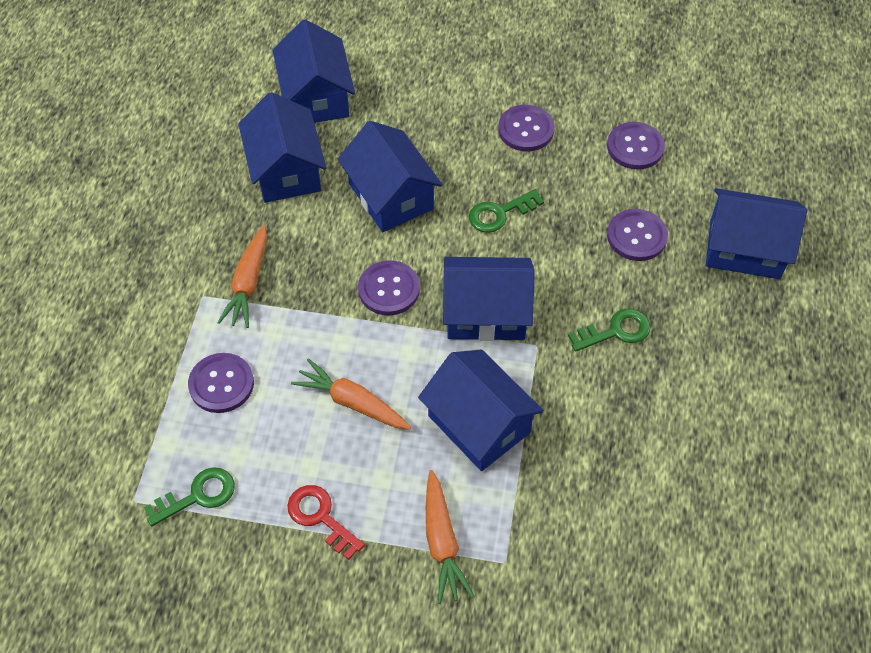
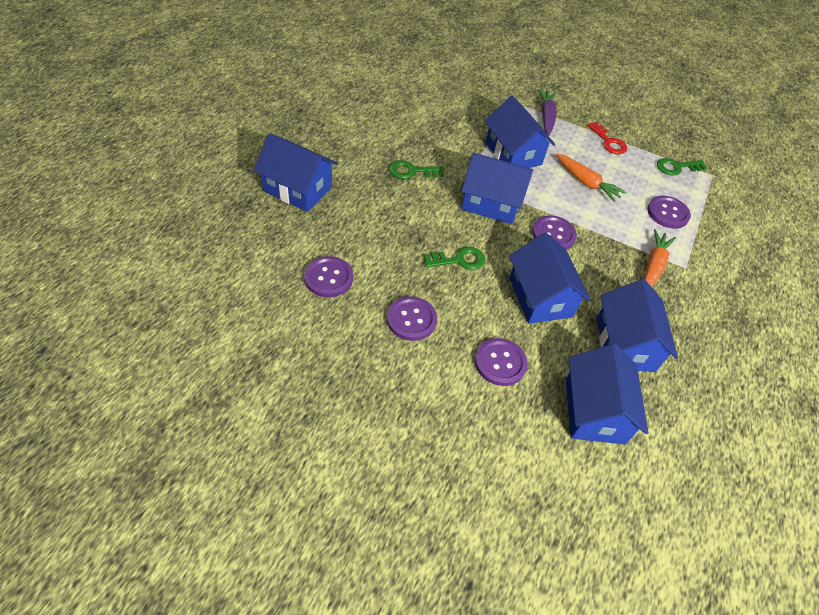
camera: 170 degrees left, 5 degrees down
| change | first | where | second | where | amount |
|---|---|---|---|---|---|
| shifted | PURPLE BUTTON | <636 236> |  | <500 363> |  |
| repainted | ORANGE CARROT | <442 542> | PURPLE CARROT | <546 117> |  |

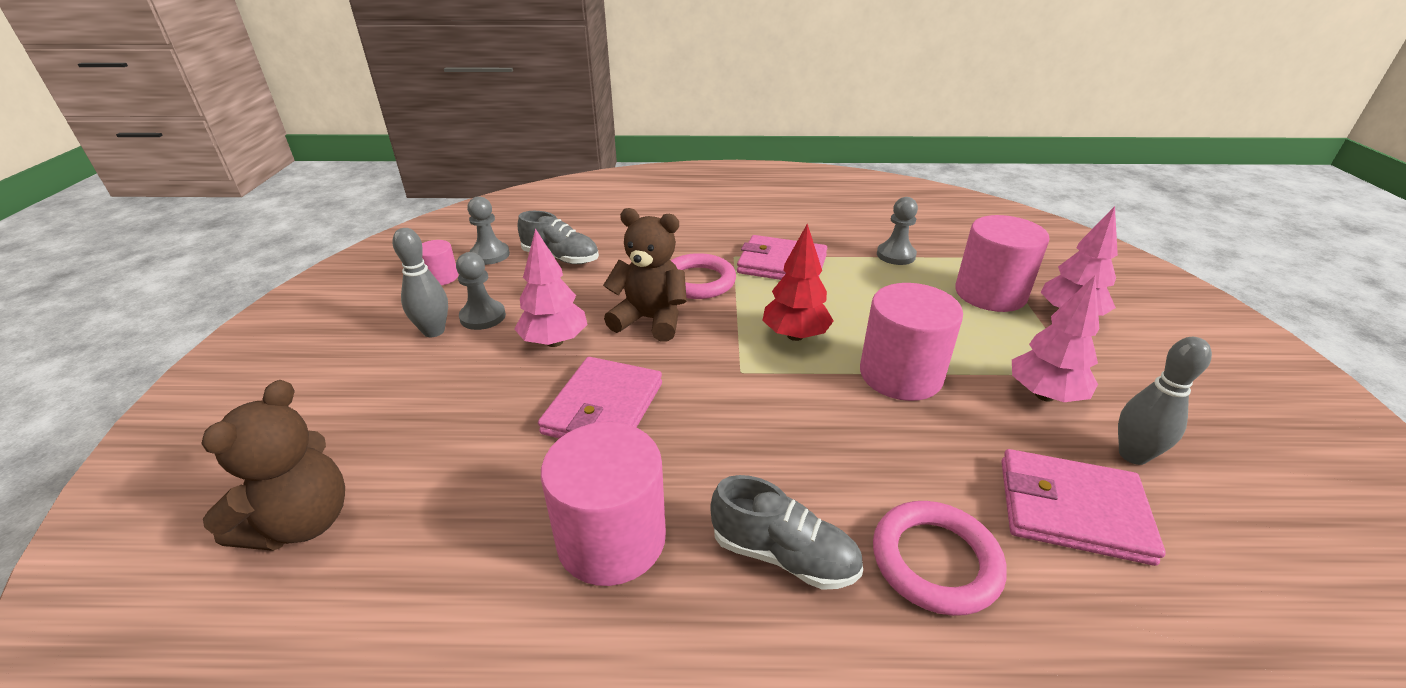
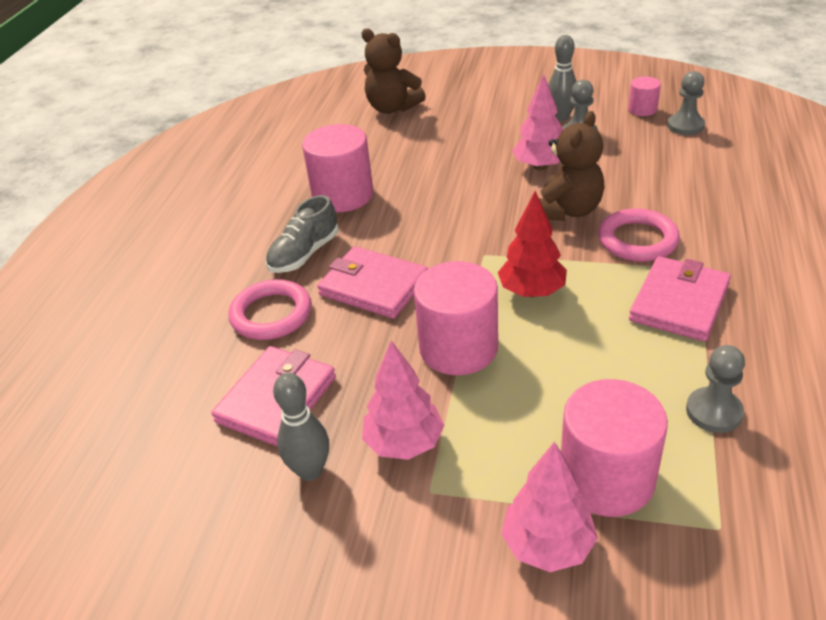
camera: 105 degrees right, 5 degrees up
| change | first | where | second | where | amount |
|---|---|---|---|---|---|
| gone | GREY SHOE | <561 258> |  |  |  |
| shifted | PINK WALLET | <603 408> |  | <373 286> |  |

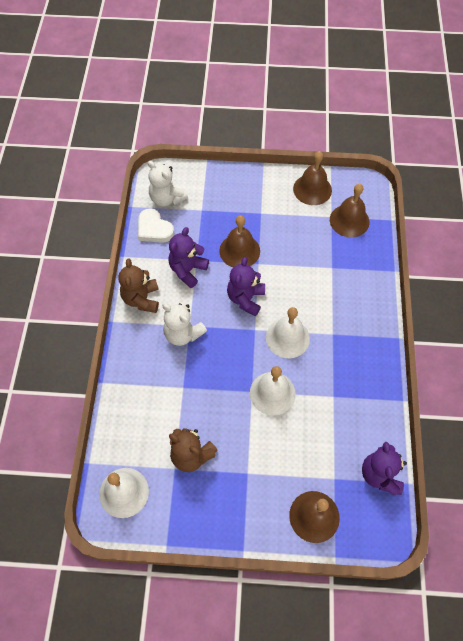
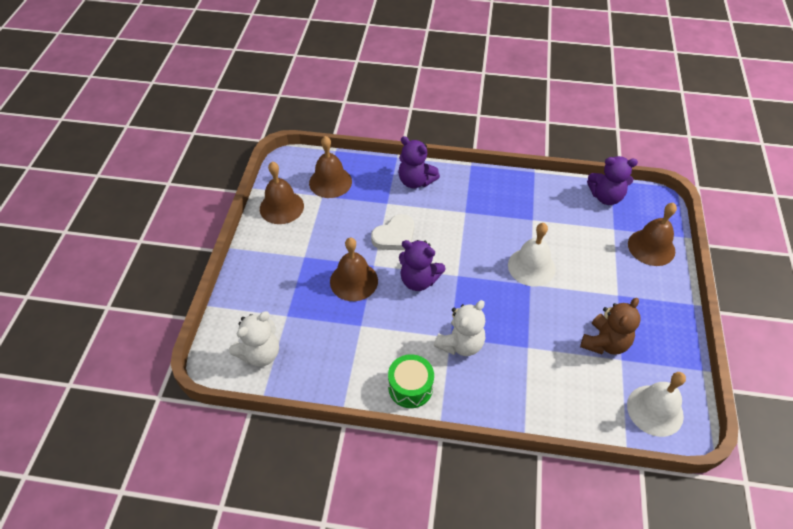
camera: 85 degrees left, 10 degrees down
| change | first | where | second | where | amount |
|---|---|---|---|---|---|
| gone | WHITE BELL | <287 338> |  |  |  |
| shifted | WHITE HEART | <154 229> |  | <395 236> |  |
| shifted | PURPLE TEDDY BEAR | <187 270> |  | <415 181> |  |
| swapped | BROWN TEDDY BEAR | <141 299> | GREEN DRUM | <410 387> |  |

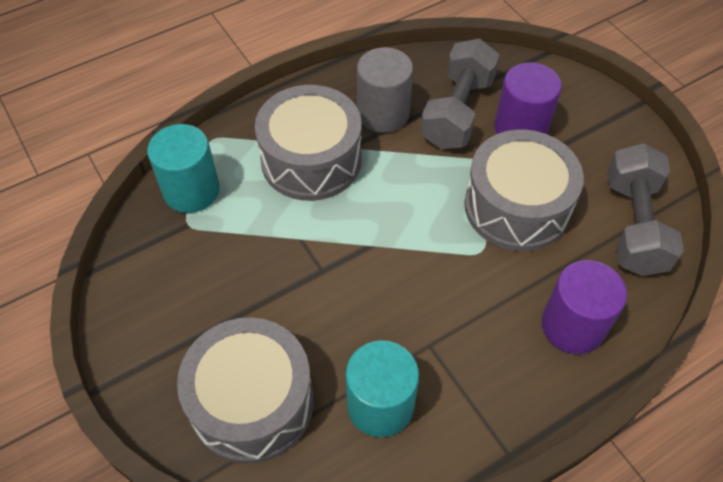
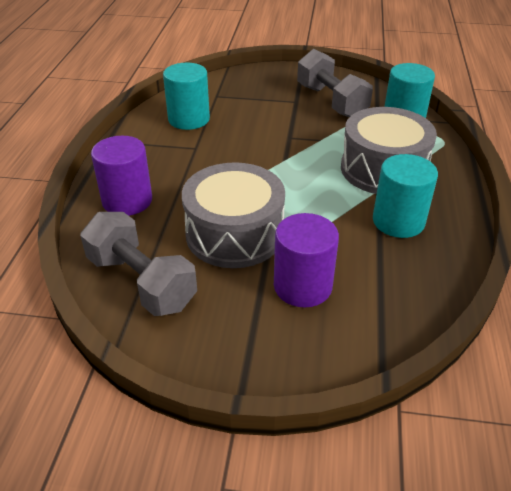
camera: 130 degrees right, 15 degrees down
| change | first | where | second | where | amount |
|---|---|---|---|---|---|
| gone | GREY DRUM | <252 402> |  |  |  |
| shifted | GREY DUMBBELL | <457 111> |  | <331 101> |  |
| repainted | GREY CYLINDER | <383 113> | TURQUOISE CYLINDER | <398 221> |  |

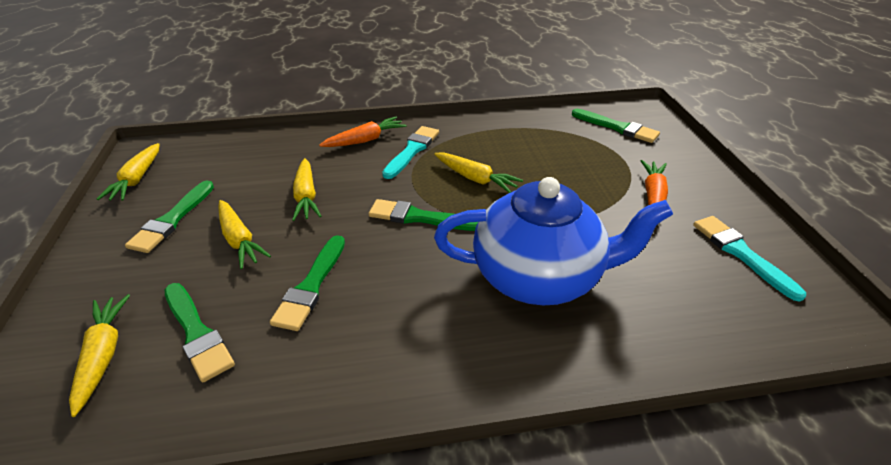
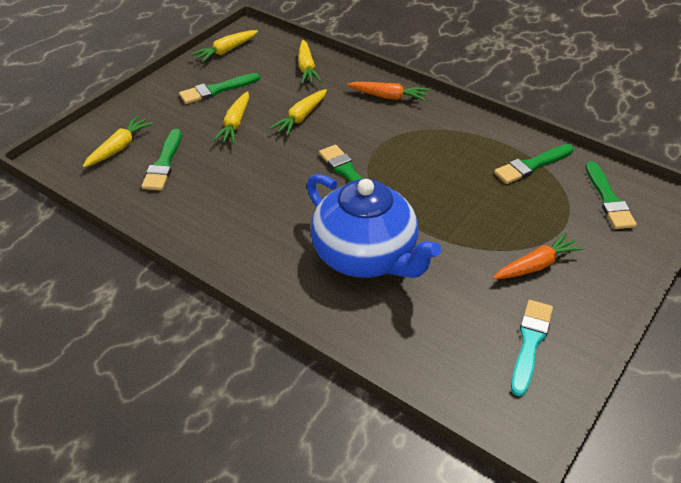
camera: 45 degrees right, 5 degrees up
| change | first | where | second | where | amount |
|---|---|---|---|---|---|
| gone | TURQUOISE BRUSH | <412 150> |  |  |  |
| shifted | GREEN BRUSH | <311 286> |  | <531 165> |  |
| shifted | YELLOW CARROT | <475 178> |  | <306 68> |  |

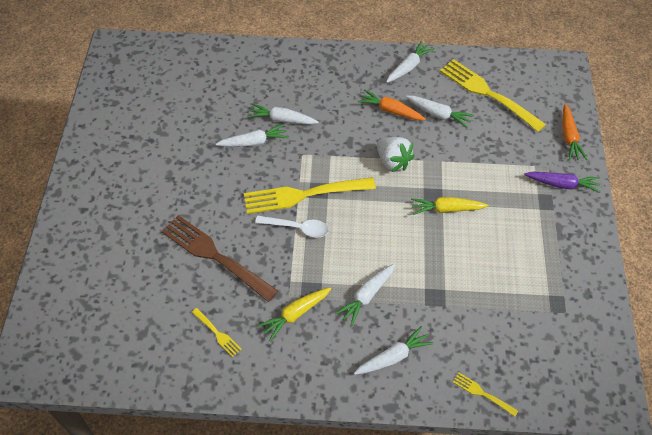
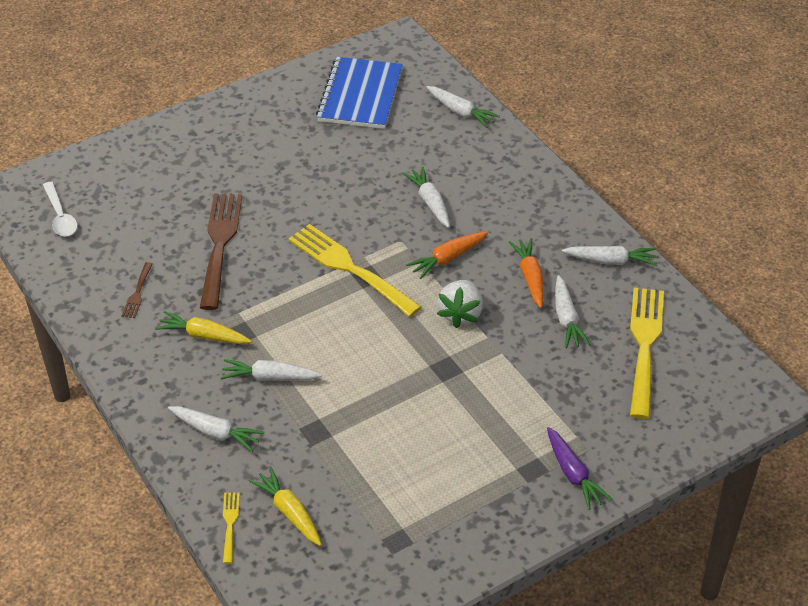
camera: 55 degrees right, 10 degrees down
| change | first | where | second | where | amount |
|---|---|---|---|---|---|
| new |  |  | BLUE NOTEBOOK | <360 95> |  |
| shifted | WHITE CARROT | <253 142> |  | <460 112> |  |
| shifted | WHITE SPOON | <297 228> |  | <60 216> |  |
| shifted | YELLOW CARROT | <446 209> |  | <289 512> |  |
| shifted | ORANGE CARROT | <569 137> |  | <448 258> |  |
| repainted | YELLOW FORK | <217 333> | BROWN FORK | <137 293> |  |

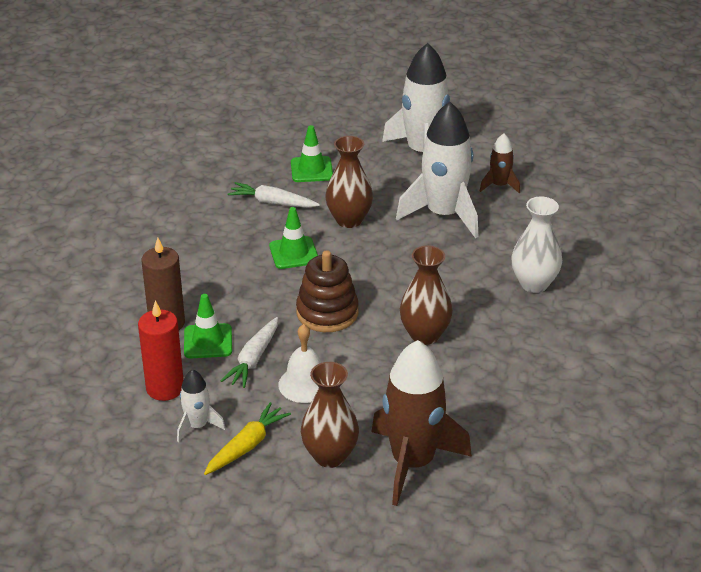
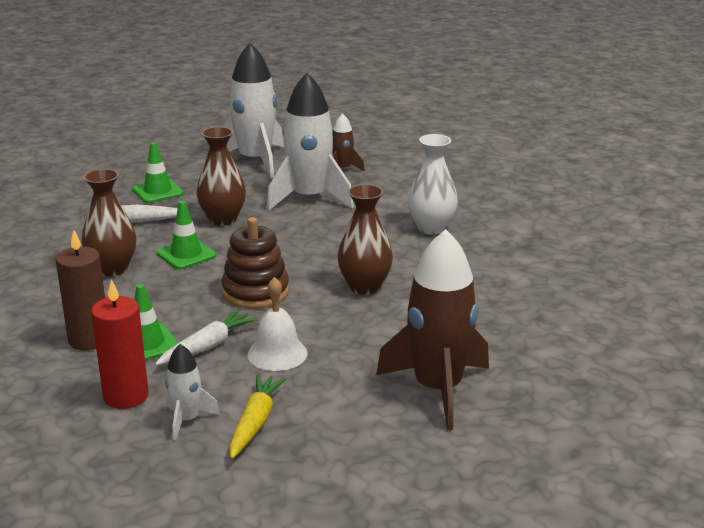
camera: 25 degrees left, 10 degrees down
| change | first | where | second | where | amount |
|---|---|---|---|---|---|
| shifted | BROWN VASE | <330 456> |  | <112 269> |  |
| rotated | WHITE CARROT | <253 359> |  | <207 346> | 135 degrees counterclockwise |

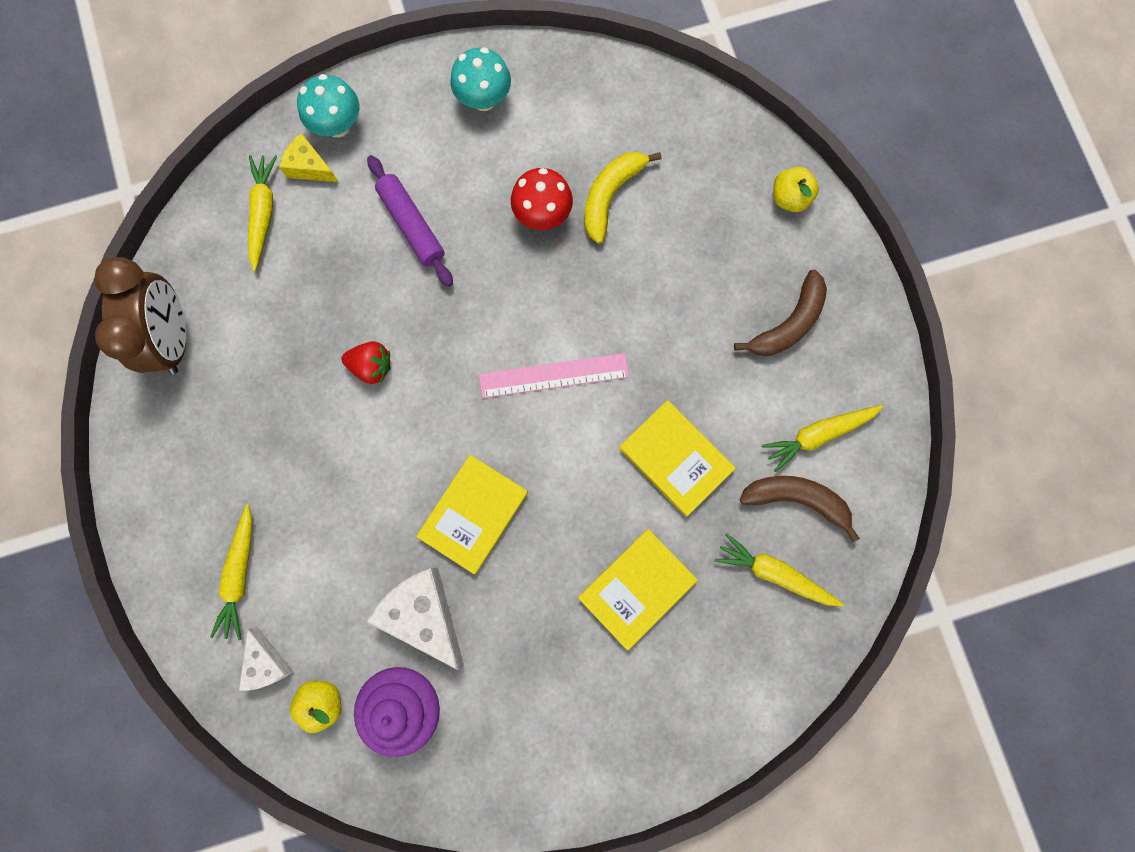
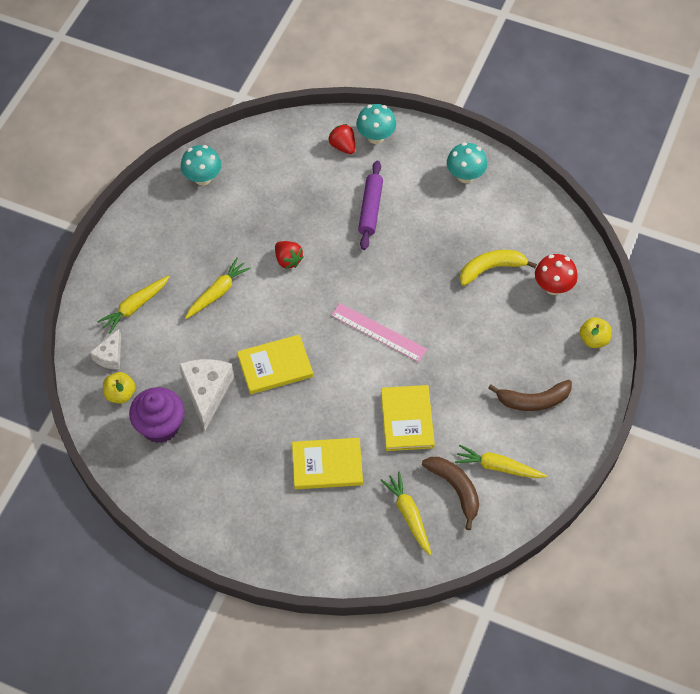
camera: 40 degrees right, 20 degrees down
| change | first | where | second | where | amount |
|---|---|---|---|---|---|
| shifted | YELLOW CARROT | <263 213> |  | <217 292> |  |
| shifted | RED MUSHROOM | <542 214> |  | <553 287> |  |
| swapped | BROWN CLOCK | <174 338> | TURQUOISE MUSHROOM | <202 178> |  |
| swapped | YELLOW CHEESE | <309 167> | RED STRAWBERRY | <343 146> |  |

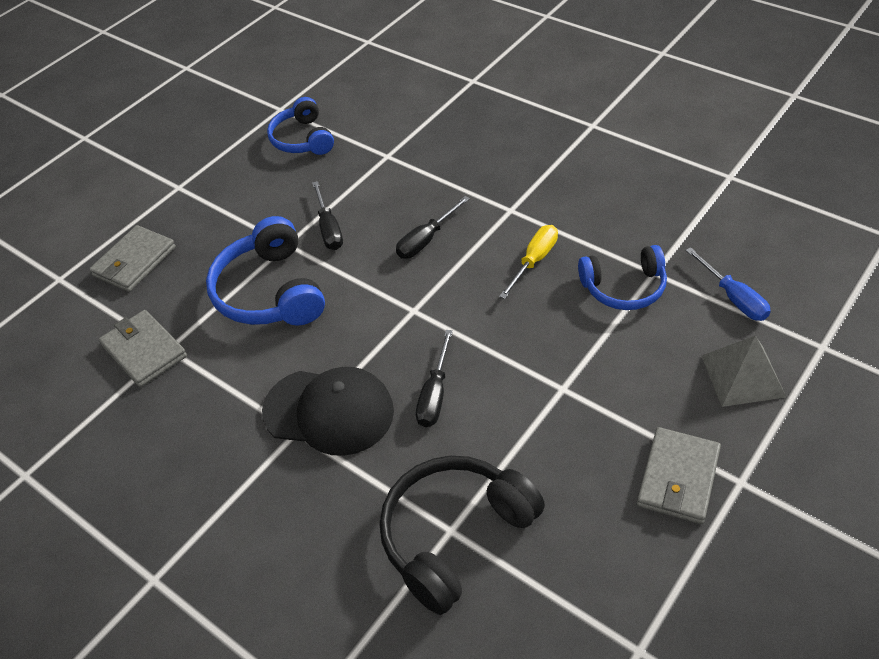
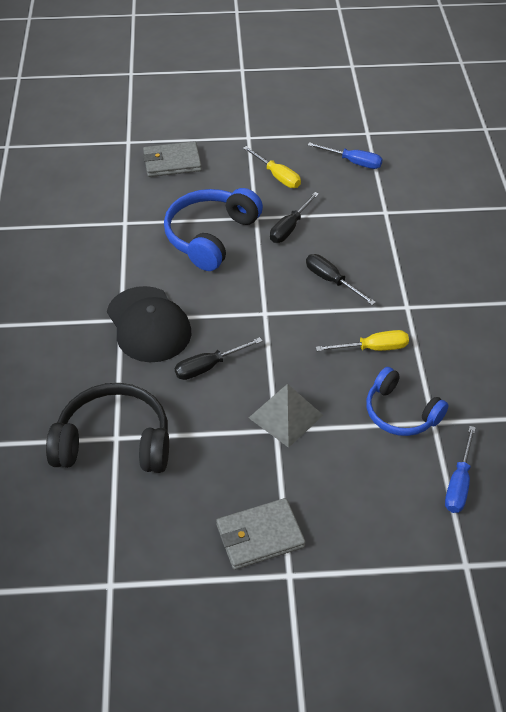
camera: 45 degrees right, 0 degrees up
| change | first | where | second | where | amount |
|---|---|---|---|---|---|
| gone | GREY WALLET | <144 351> |  |  |  |
| new |  |  | YELLOW SCREWDRIVER | <277 176> |  |
| shifted | GREY PYRAMID | <742 376> |  | <285 416> |  |
| swapped | BLUE HEADPHONES | <303 139> | BLUE SCREWDRIVER | <353 162> |  |
| rotated | BLACK SCREWDRIVER | <426 240> |  | <331 281> | 45 degrees clockwise |

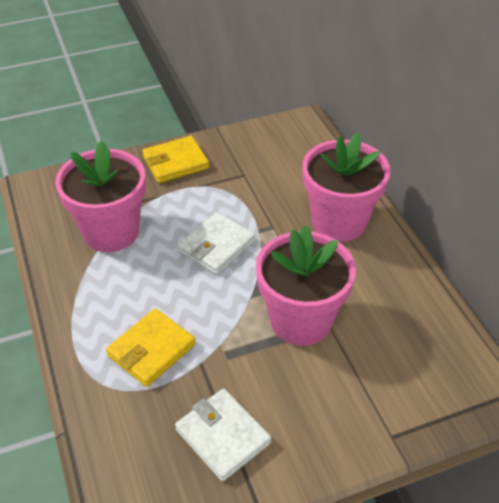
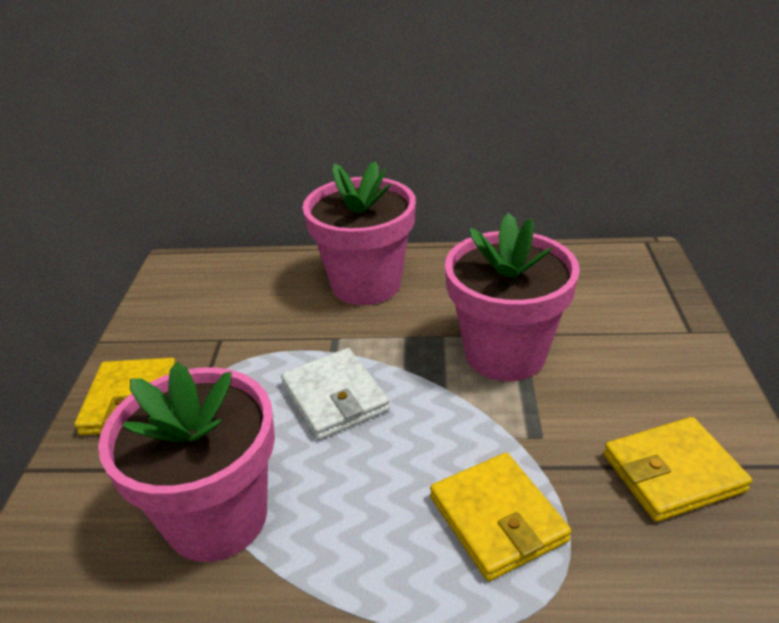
camera: 65 degrees left, 10 degrees down
| change | first | where | second | where | amount |
|---|---|---|---|---|---|
| repainted | WHITE WALLET | <223 436> | YELLOW WALLET | <672 473> |  |

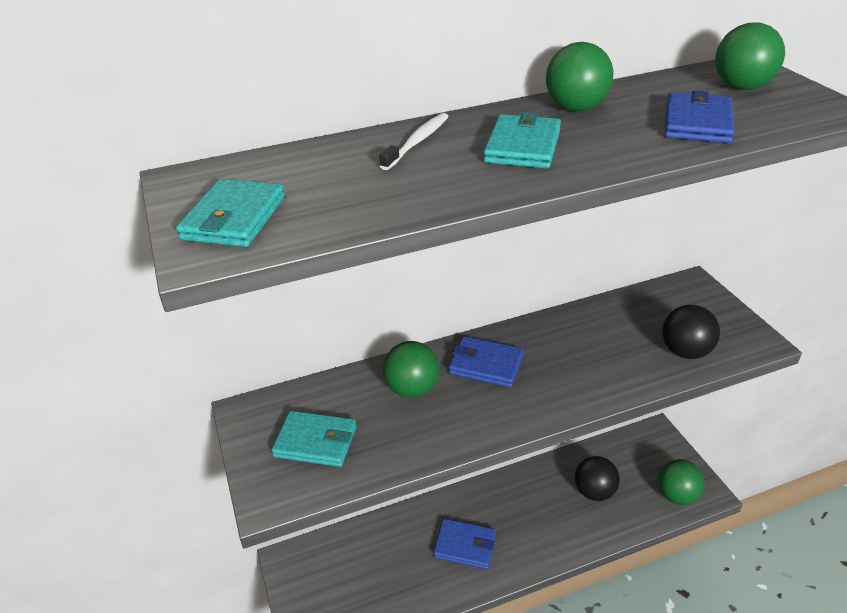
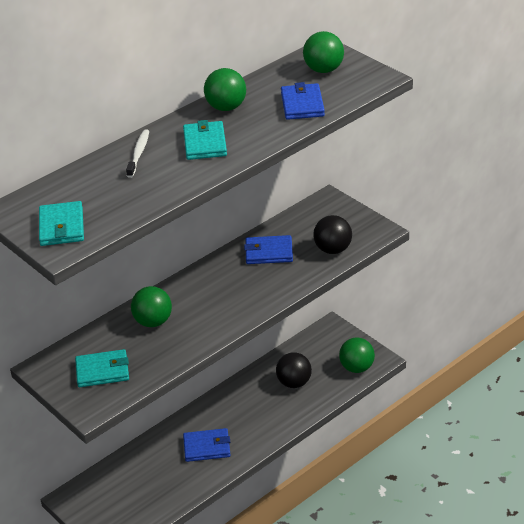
camera: 20 degrees left, 0 degrees up
| change | first | where | second | where | amount |
|---|---|---|---|---|---|
| shifted | BLUE WALLET | <486 365> |  | <269 252> |  |

